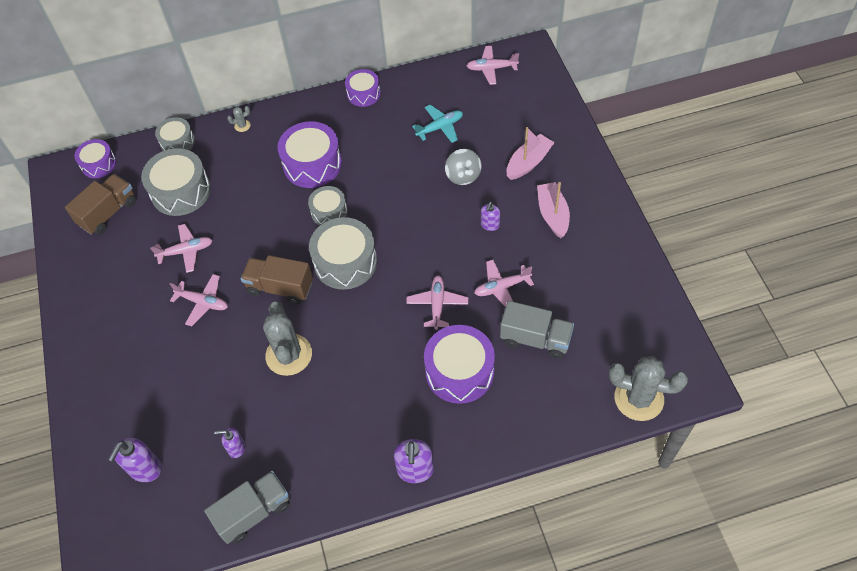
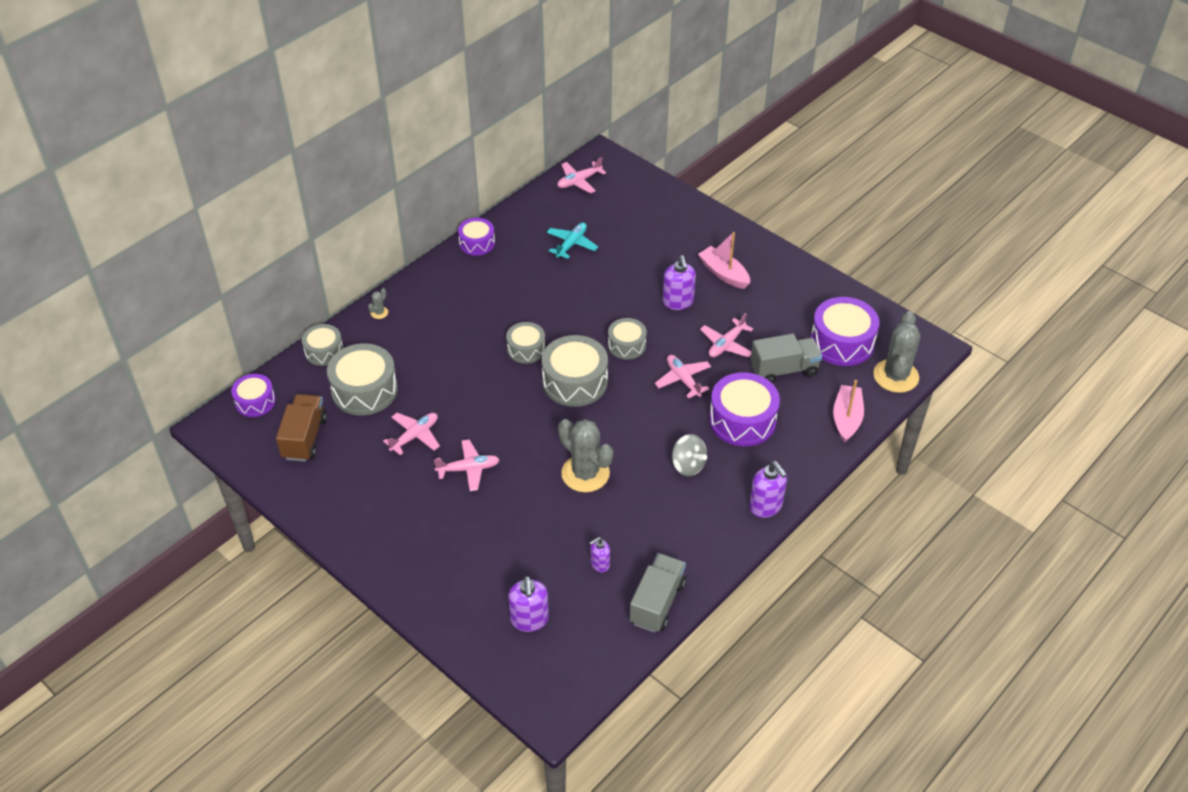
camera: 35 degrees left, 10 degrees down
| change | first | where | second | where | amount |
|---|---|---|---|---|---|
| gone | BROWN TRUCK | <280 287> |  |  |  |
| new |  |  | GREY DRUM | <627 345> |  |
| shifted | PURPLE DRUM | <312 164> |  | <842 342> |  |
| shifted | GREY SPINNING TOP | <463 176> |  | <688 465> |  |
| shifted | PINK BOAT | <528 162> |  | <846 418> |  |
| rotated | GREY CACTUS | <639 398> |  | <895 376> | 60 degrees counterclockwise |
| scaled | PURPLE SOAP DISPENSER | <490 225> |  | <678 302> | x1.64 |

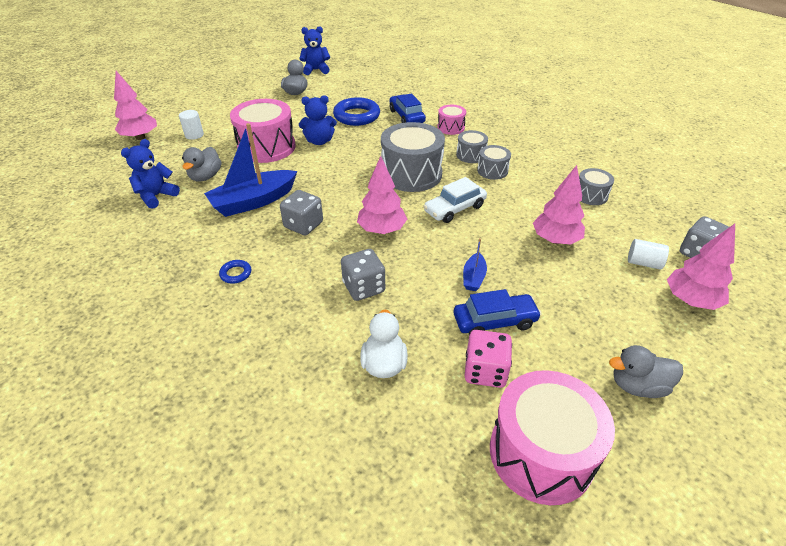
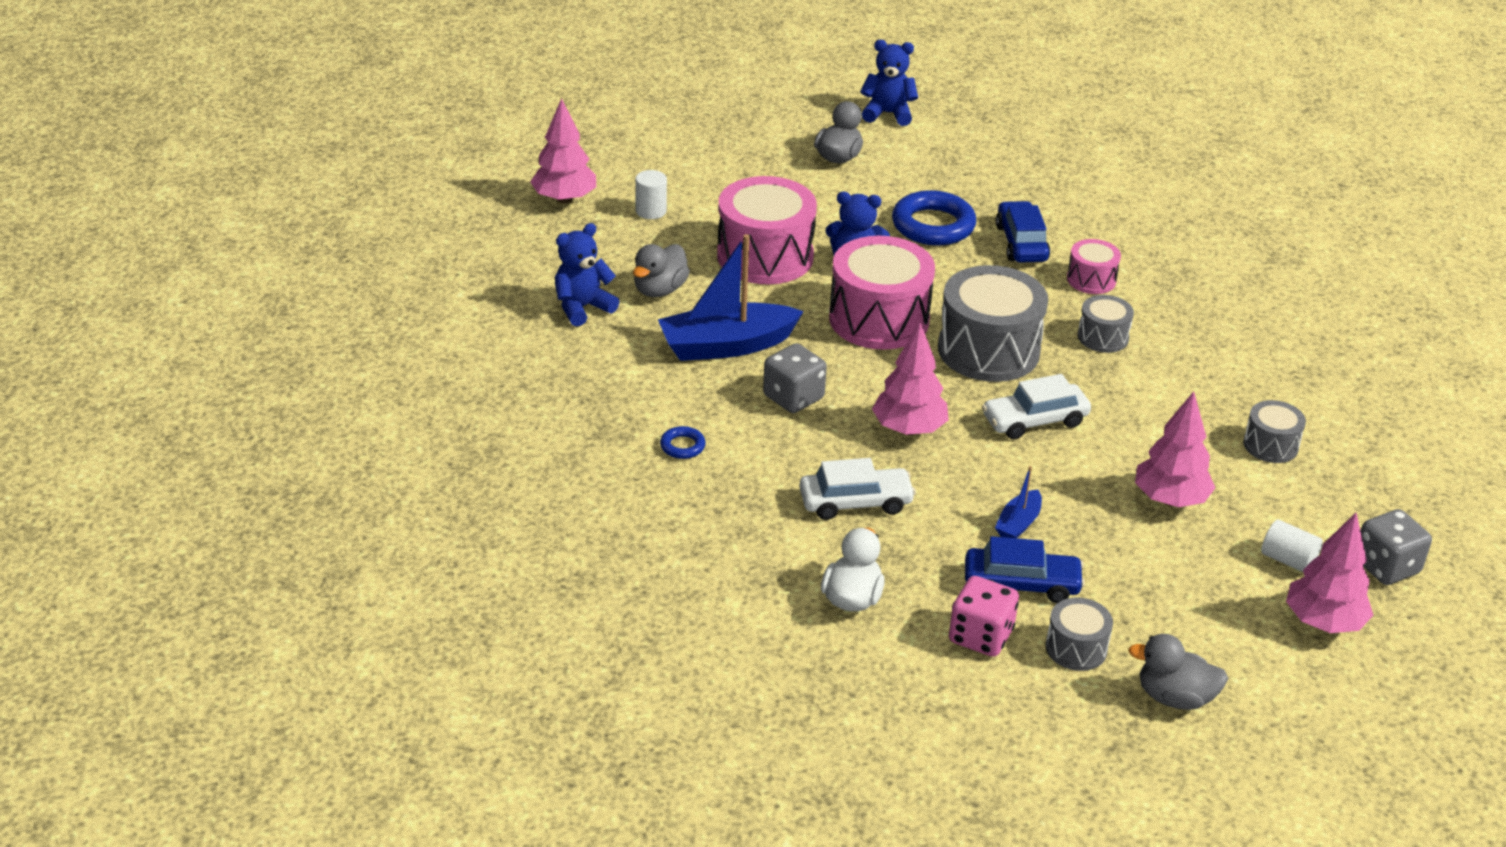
camera: 15 degrees right, 5 degrees down
| change | first | where | second | where | amount |
|---|---|---|---|---|---|
| shifted | GREY DRUM | <492 171> |  | <1076 648> |  |
| shifted | PINK DRUM | <541 453> |  | <879 319> |  |
| swapped | GREY DICE | <363 287> | WHITE CAR | <855 502> |  |

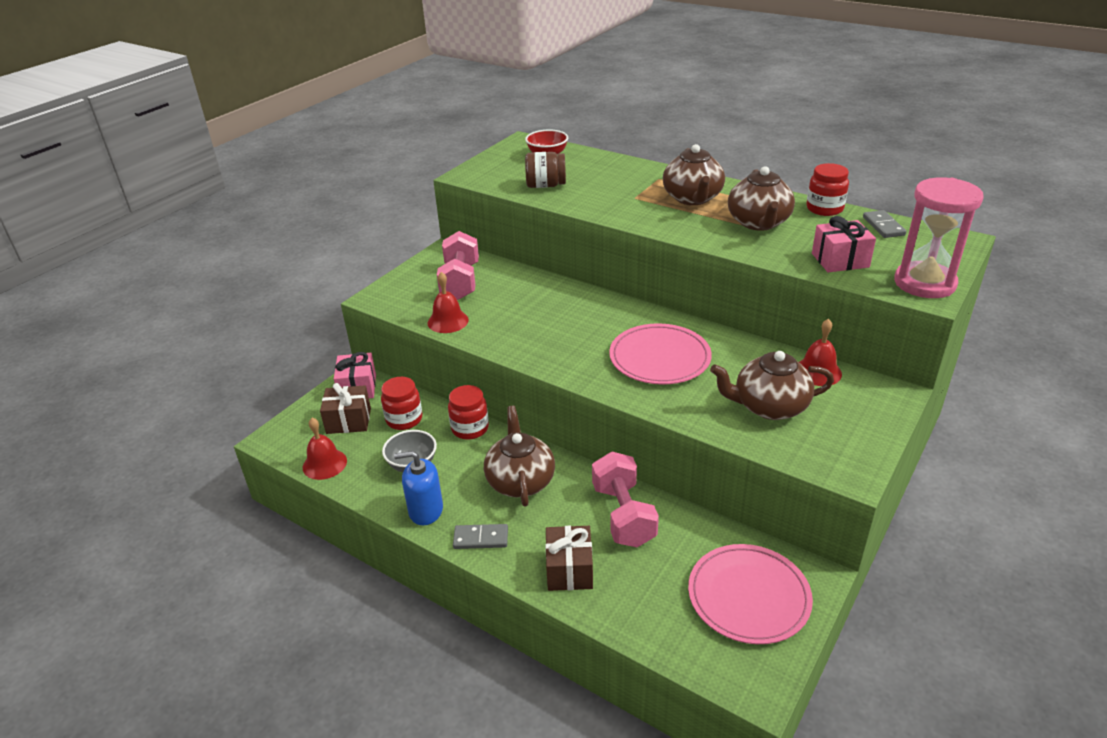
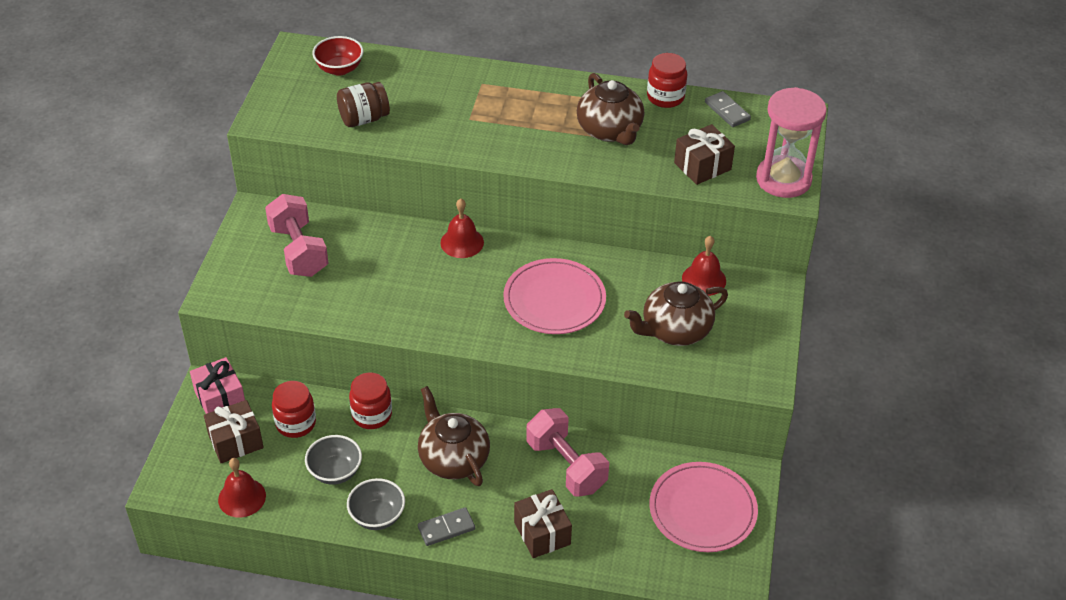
camera: 25 degrees left, 10 degrees up
| change | first | where | second | where | amount |
|---|---|---|---|---|---|
| gone | BROWN TEAPOT | <692 198> |  |  |  |
| shifted | RED BELL | <448 321> |  | <462 242> |  |
| swapped | BLUE SOAP DISPENSER | <425 510> | GREY BOWL | <377 516> |  |
| repainted | PINK GIFT | <840 260> | BROWN GIFT | <702 166> |  |

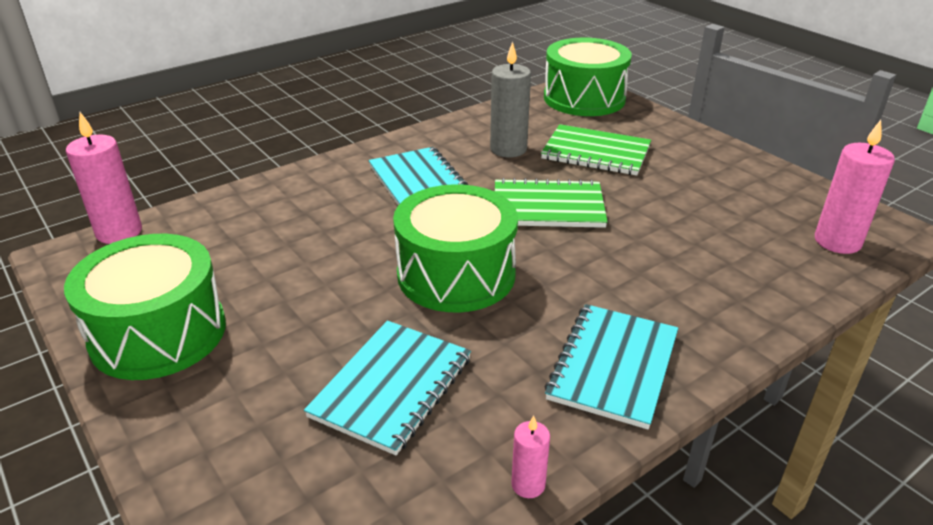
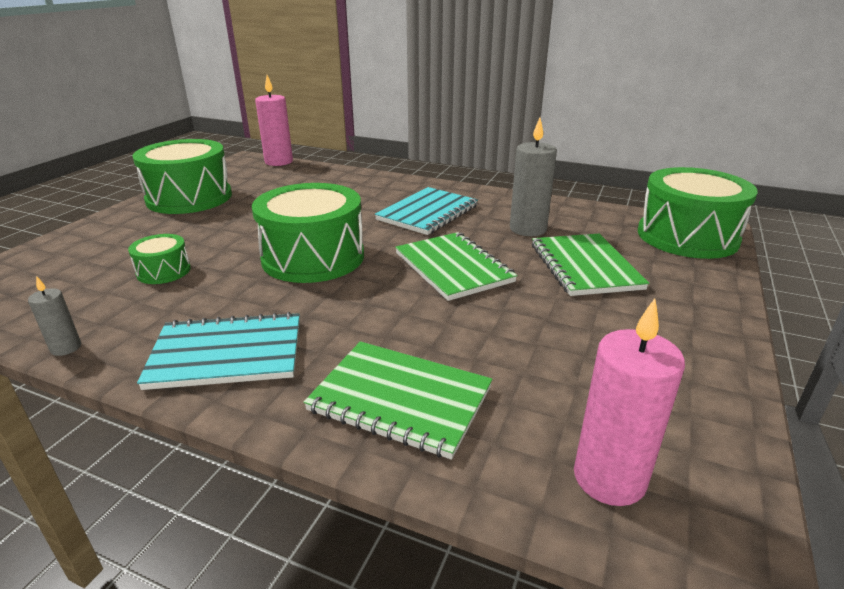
camera: 60 degrees right, 5 degrees down
| change | first | where | second | where | amount |
|---|---|---|---|---|---|
| new |  |  | GREEN NOTEBOOK | <400 399> |  |
| swapped | TURQUOISE NOTEBOOK | <392 387> | GREEN DRUM | <163 271> |  |
| repainted | PINK CANDLE | <528 484> | GREY CANDLE | <66 348> |  |

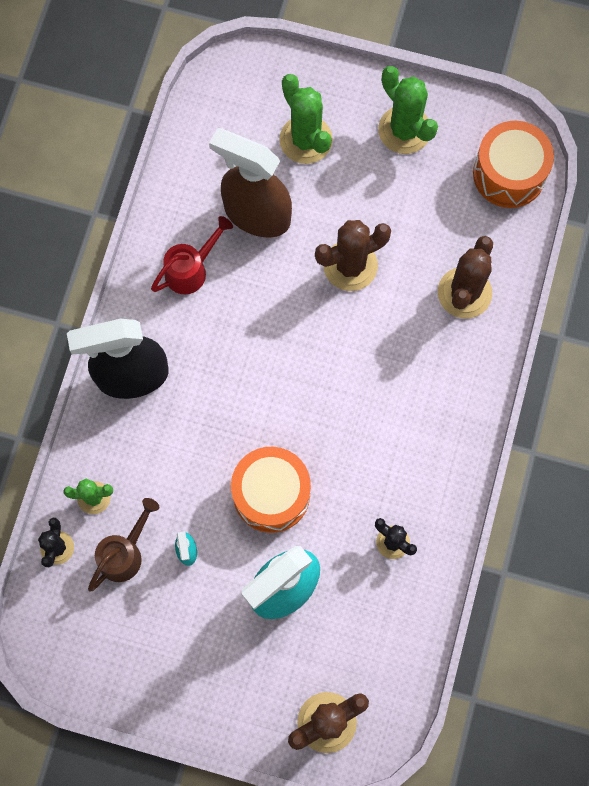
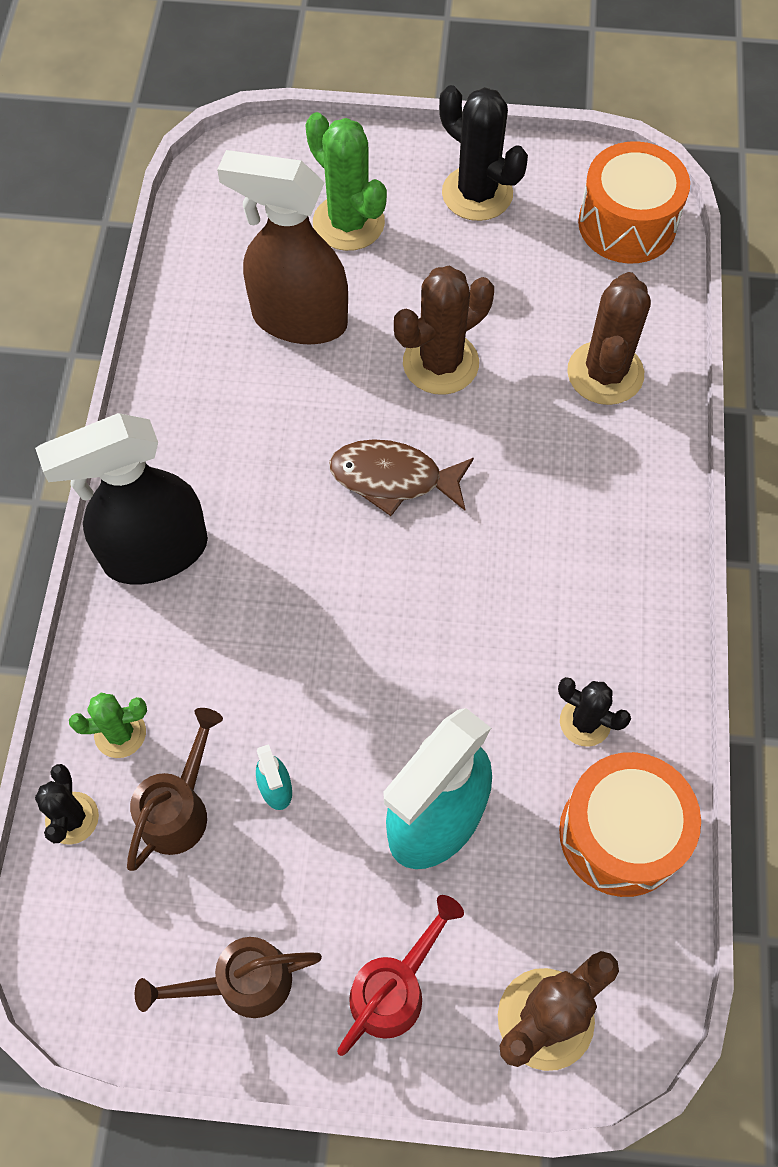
camera: 10 degrees left, 10 degrees down
| change | first | where | second | where | amount |
|---|---|---|---|---|---|
| new |  |  | BROWN WATERING CAN | <242 983> |  |
| new |  |  | BROWN FISH | <393 478> |  |
| shifted | RED WATERING CAN | <191 270> |  | <394 988> |  |
| shifted | ORANGE DRUM | <271 494> |  | <621 834> |  |
| repainted | GREEN CACTUS | <404 130> | BLACK CACTUS | <477 194> |  |

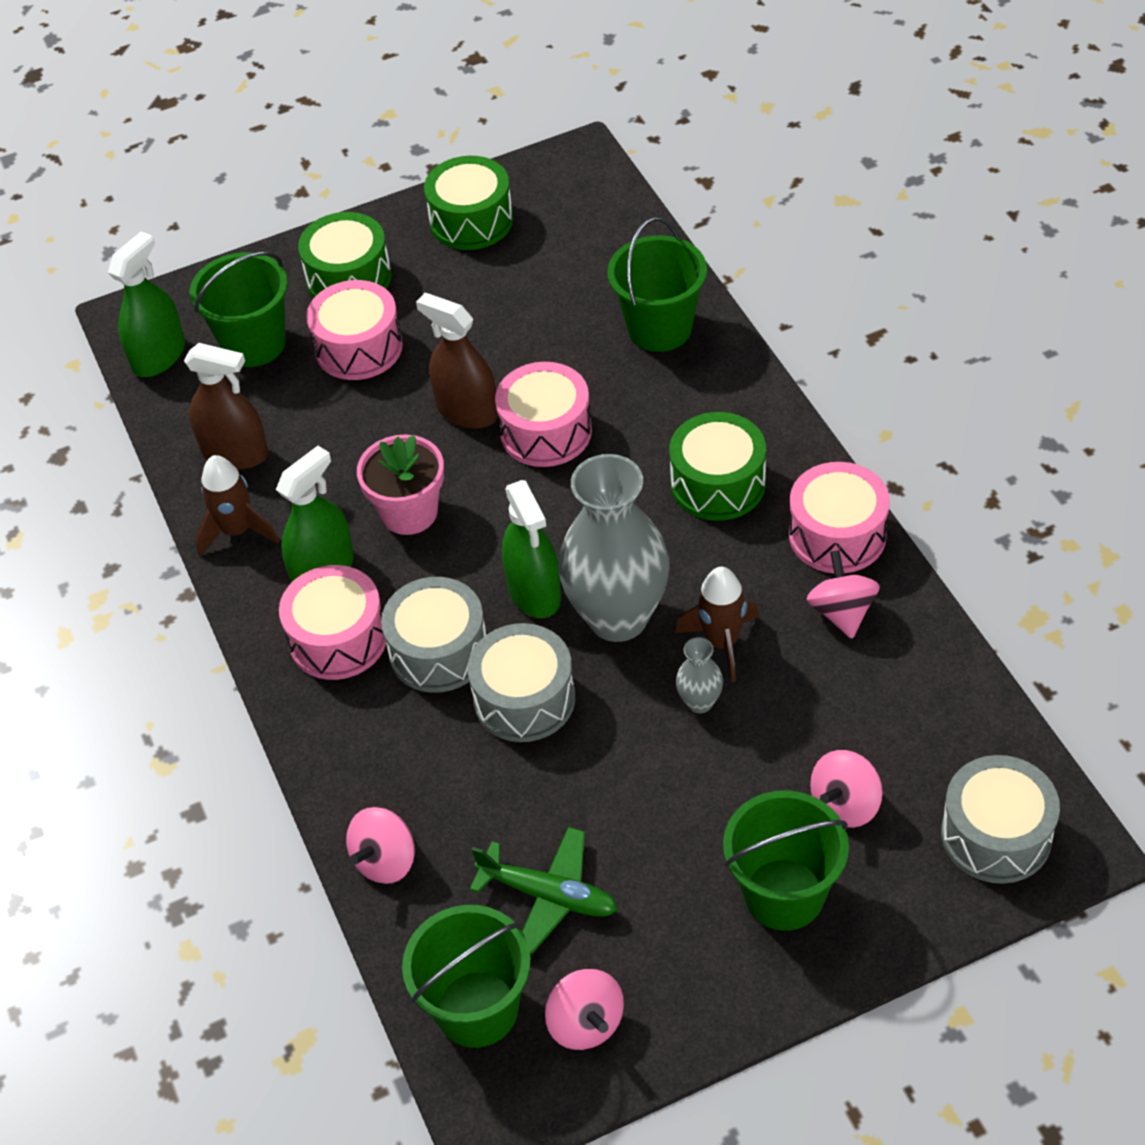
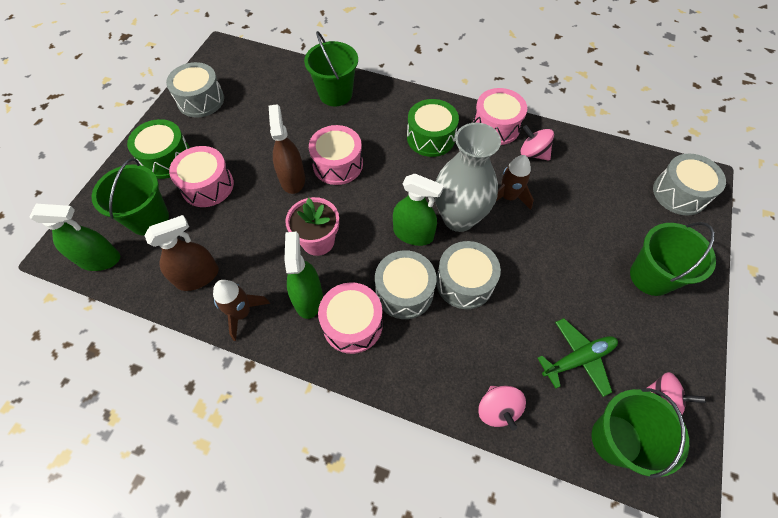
camera: 50 degrees left, 10 degrees up
| change | first | where | second | where | amount |
|---|---|---|---|---|---|
| gone | GREY VASE | <700 702> |  |  |  |
| gone | PINK SPINNING TOP | <845 805> |  |  |  |
| repainted | GREEN DRUM | <471 221> | GREY DRUM | <201 100> |  |
| rotated | GREEN SPRAY BOTTLE | <159 356> |  | <99 259> | 105 degrees clockwise |
| rotated | BROWN SPRAY BOTTLE | <467 411> |  | <292 179> | 90 degrees clockwise |

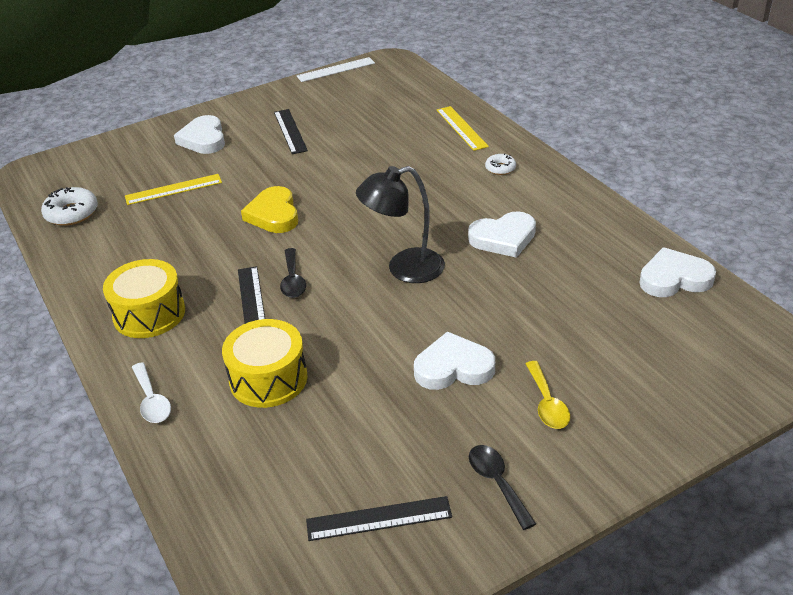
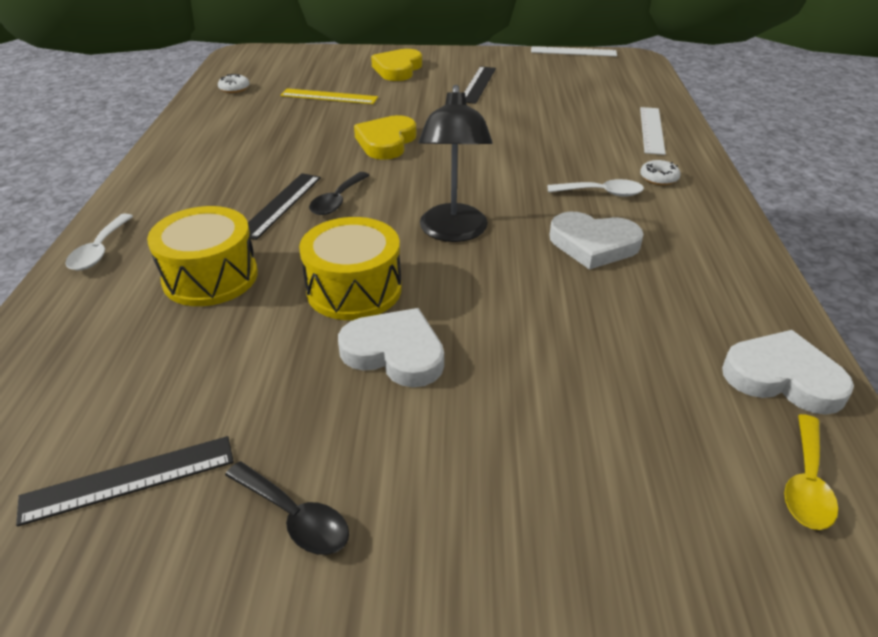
camera: 30 degrees right, 0 degrees up
| change | first | where | second | where | amount |
|---|---|---|---|---|---|
| new |  |  | WHITE SPOON | <601 193> |  |
| shifted | YELLOW DRUM | <149 314> |  | <354 289> |  |
| shifted | YELLOW SPOON | <547 403> |  | <806 483> |  |
| repainted | WHITE HEART | <203 139> | YELLOW HEART | <398 69> |  |
| repainted | YELLOW RULER | <461 128> | WHITE RULER | <652 130> |  |
| rotated | BLACK RULER | <379 518> |  | <129 479> | 45 degrees counterclockwise |
| rotated | BLACK LAMP | <404 269> |  | <453 232> | 105 degrees counterclockwise |
| rotated | BLACK SPOON | <497 483> |  | <294 517> | 120 degrees clockwise |
| scaled | WHITE DONUT | <72 213> |  | <234 88> | x0.59 |

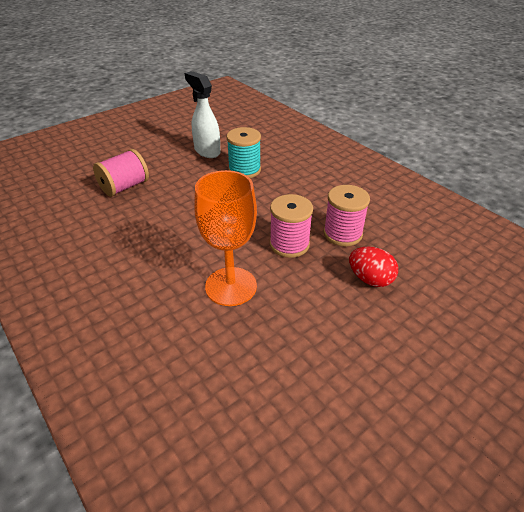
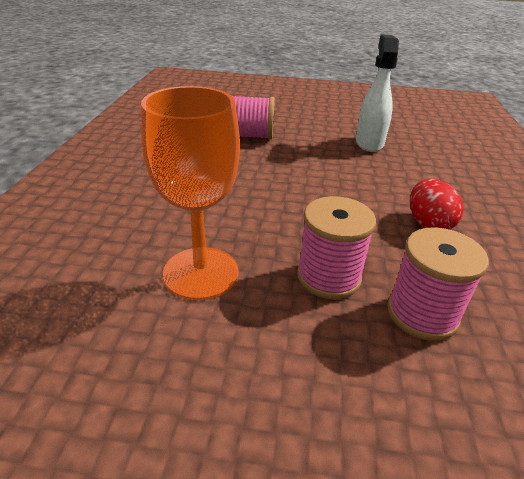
camera: 45 degrees right, 5 degrees down
| change | first | where | second | where | amount |
|---|---|---|---|---|---|
| gone | TURQUOISE SPOOL | <244 170> |  |  |  |
| shifted | RED EGG | <370 279> |  | <428 223> |  |

